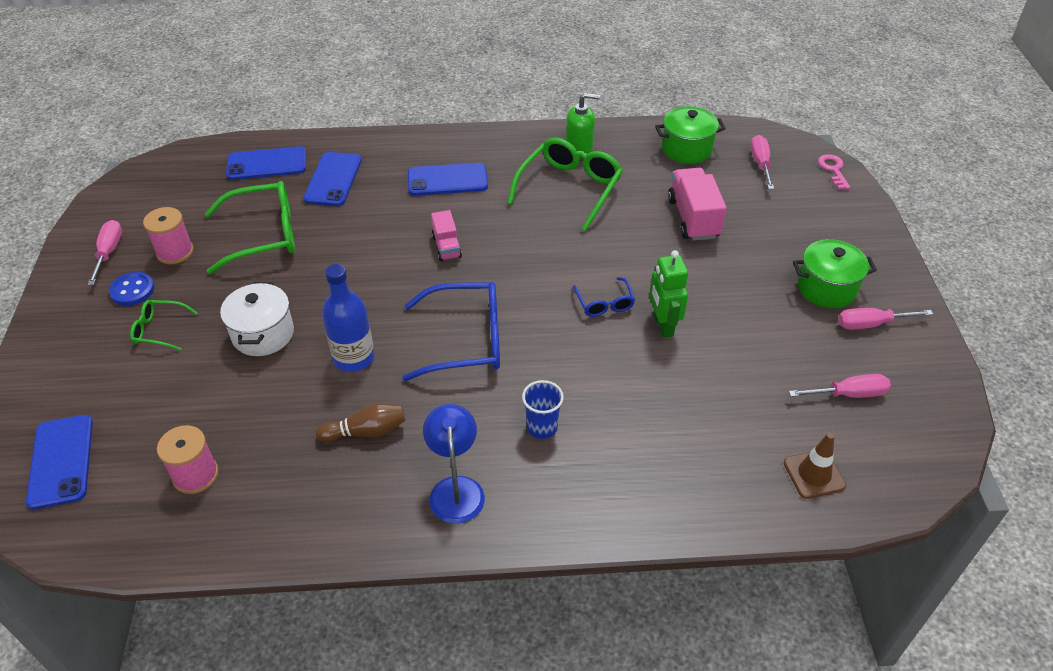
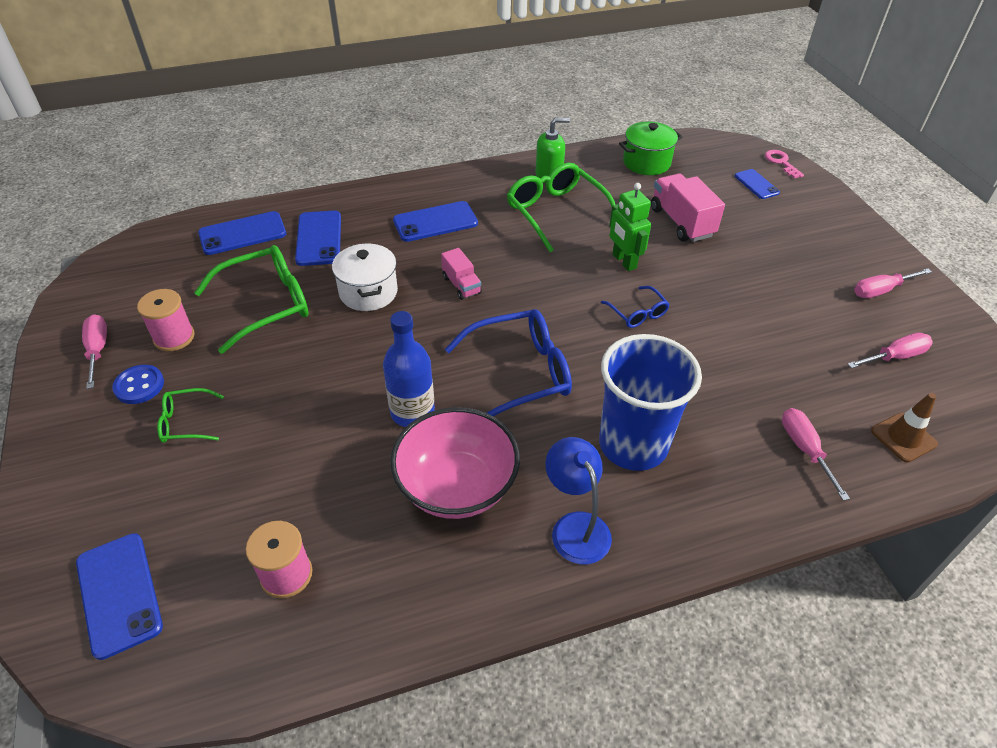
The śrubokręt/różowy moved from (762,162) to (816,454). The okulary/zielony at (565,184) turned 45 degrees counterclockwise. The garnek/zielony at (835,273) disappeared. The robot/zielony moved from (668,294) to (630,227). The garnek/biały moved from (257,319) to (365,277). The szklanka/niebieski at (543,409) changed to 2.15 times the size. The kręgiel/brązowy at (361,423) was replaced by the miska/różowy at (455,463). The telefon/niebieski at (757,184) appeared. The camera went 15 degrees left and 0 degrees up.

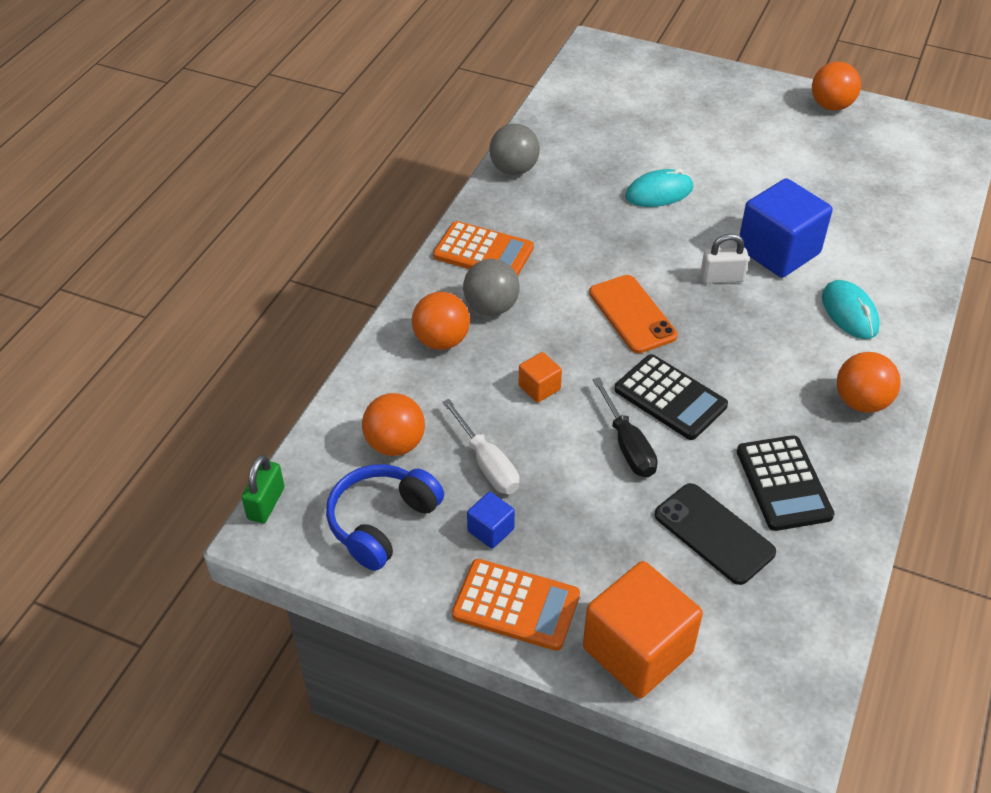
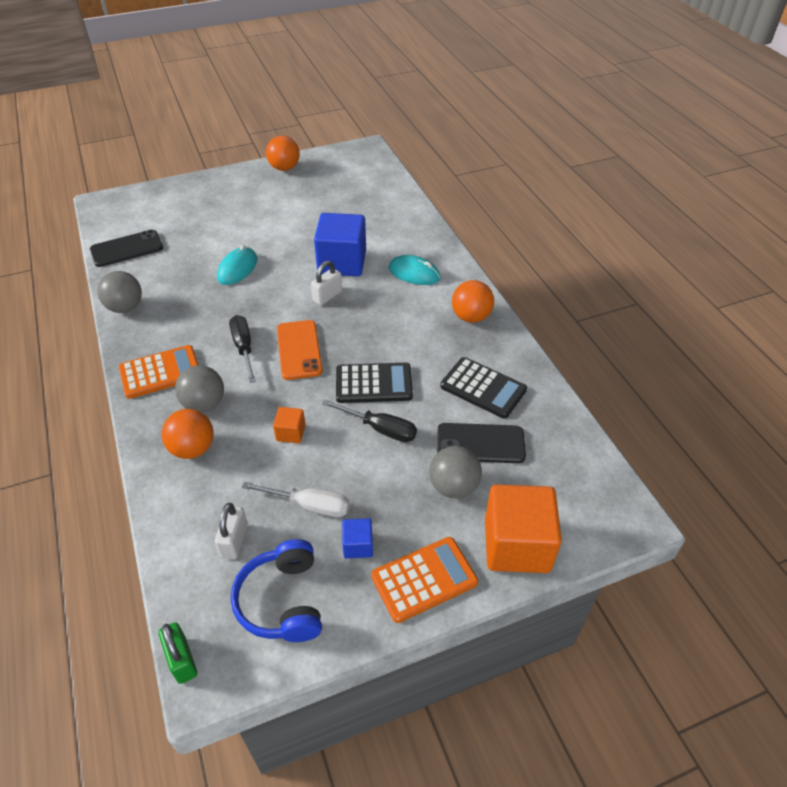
The telefon/pomarańczowy at (633,314) turned 60 degrees clockwise. The piłka/pomarańczowy at (393,424) was replaced by the kłódka/biały at (231,531). The telefon/czarny at (126,248) appeared. The śrubokręt/czarny at (242,349) appeared. The piłka/szary at (455,472) appeared. The camera went 45 degrees left and 0 degrees up.

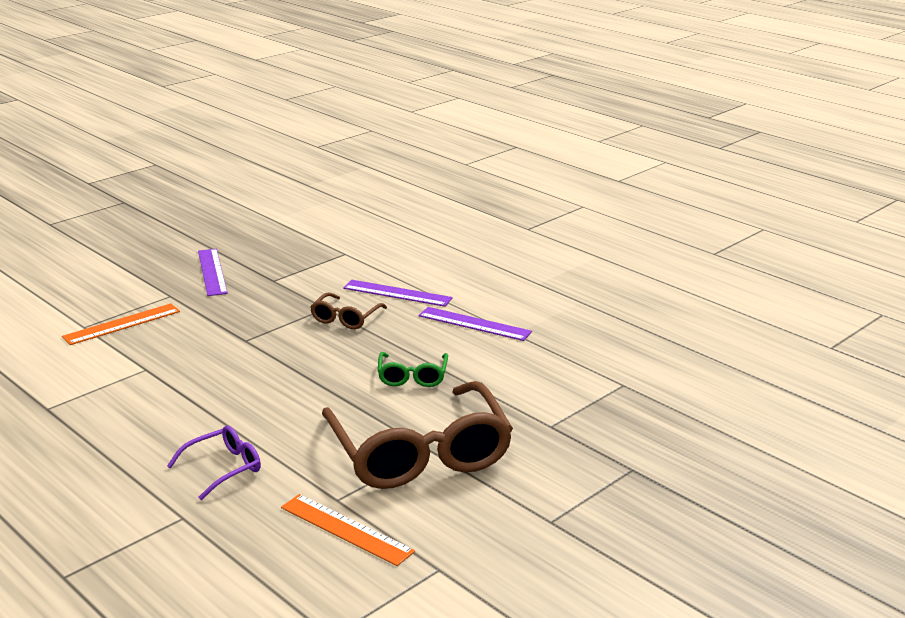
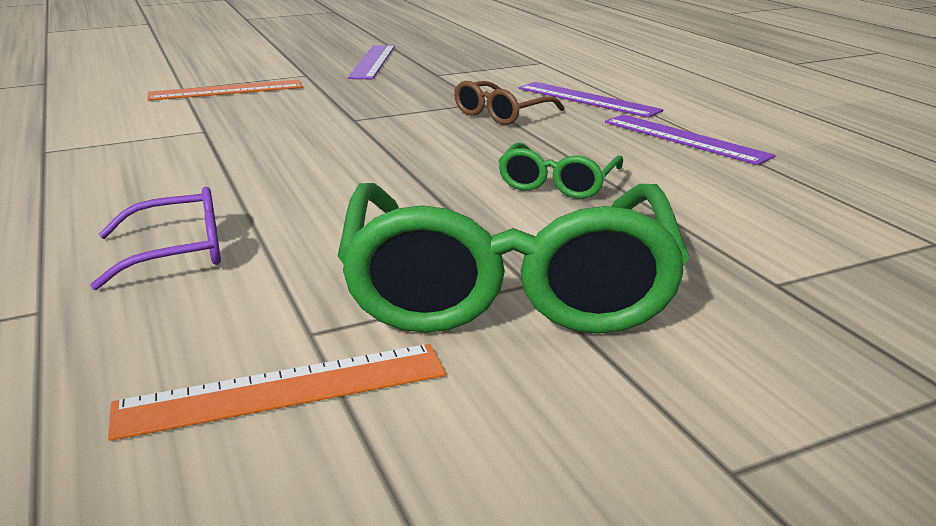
The okulary/brązowy at (417,435) became the okulary/zielony at (514,258). The linijka/pomarańczowy at (348,530) turned 75 degrees counterclockwise. The camera went 20 degrees right and 0 degrees up.

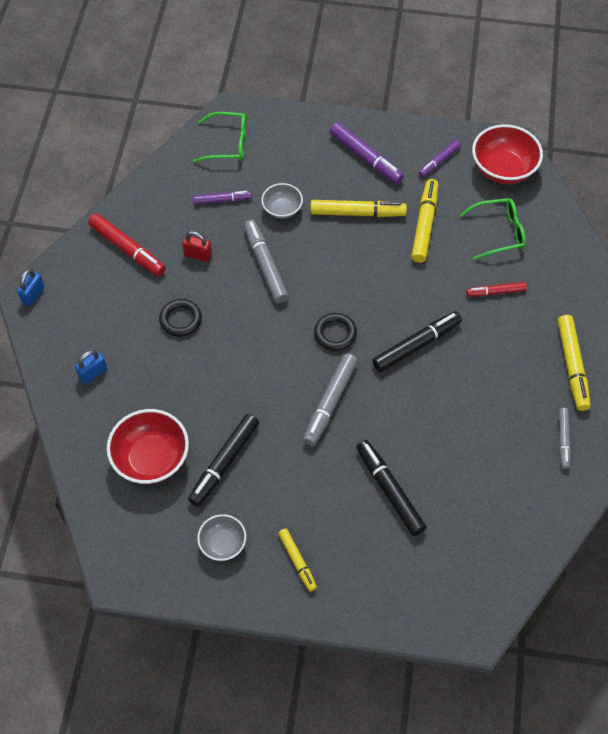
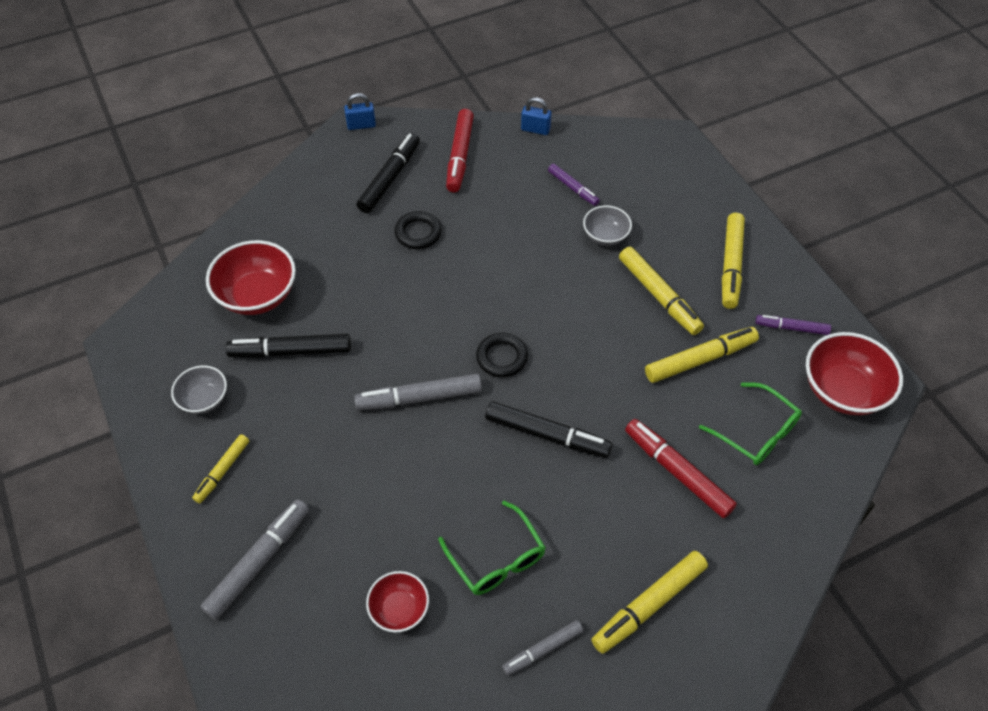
The okulary/zielony moved from (219,137) to (492,548). The flamaster/fioletowy at (367,153) became the flamaster/żółty at (733,261). The flamaster/szary moved from (266,261) to (254,559). The kłódka/czerwony at (197,246) disappeared. The flamaster/czerwony at (496,289) changed to 1.65 times the size. The kłódka/niebieski moved from (91,367) to (536,116). The flamaster/czarny moved from (391,488) to (388,173). The miska/czerwony at (397,601) appeared. The camera went 55 degrees right and 5 degrees down.

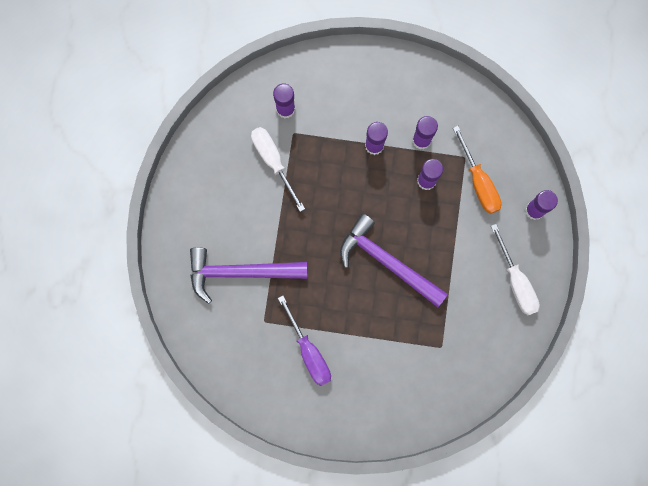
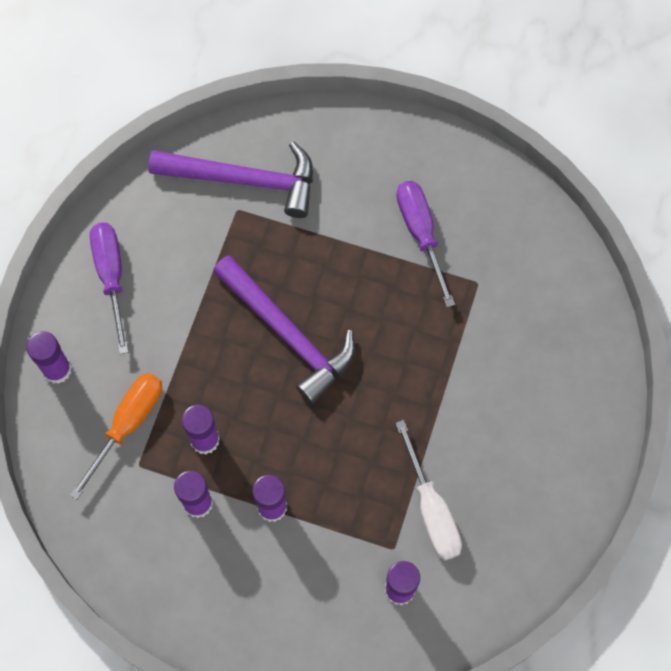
The śrubokręt/pomarańczowy at (477,170) turned 45 degrees clockwise. The śrubokręt/biały at (515,269) became the śrubokręt/fioletowy at (109,288). The młotek/fioletowy moved from (248,276) to (230,179). The camera went 170 degrees left and 10 degrees down.

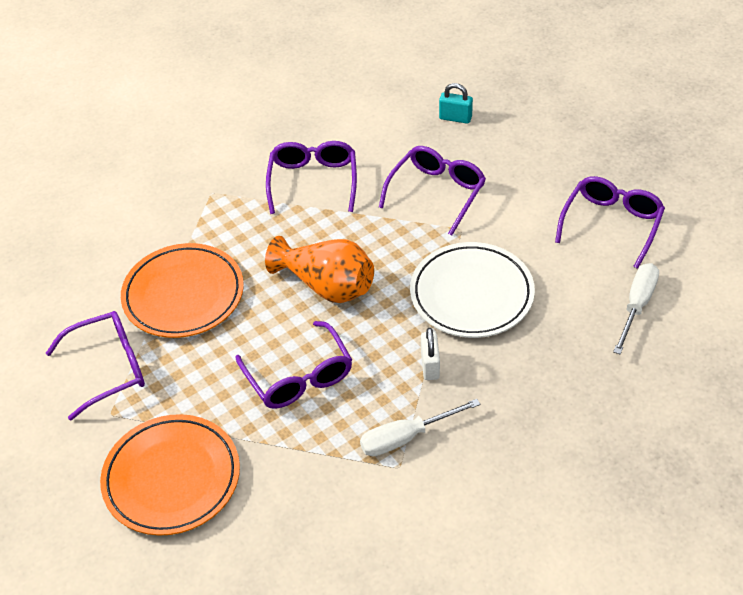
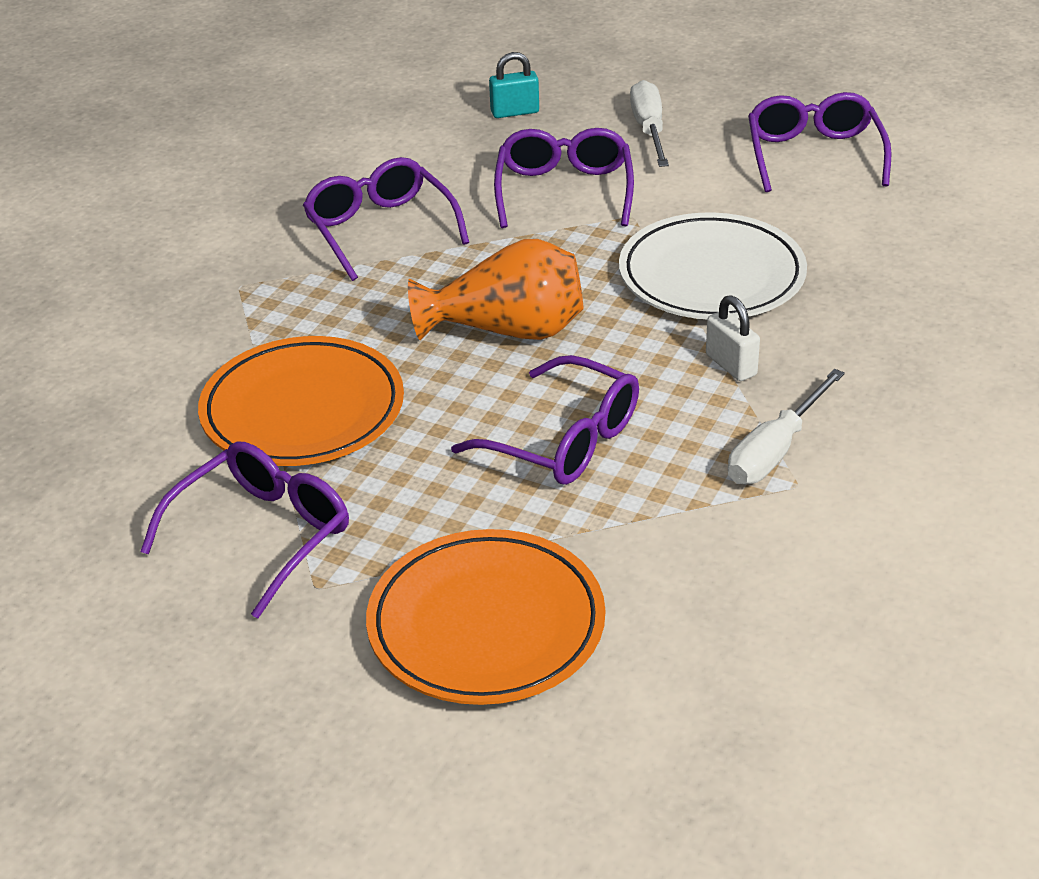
The śrubokręt/biały moved from (636,308) to (649,123). The camera went 30 degrees left and 10 degrees down.

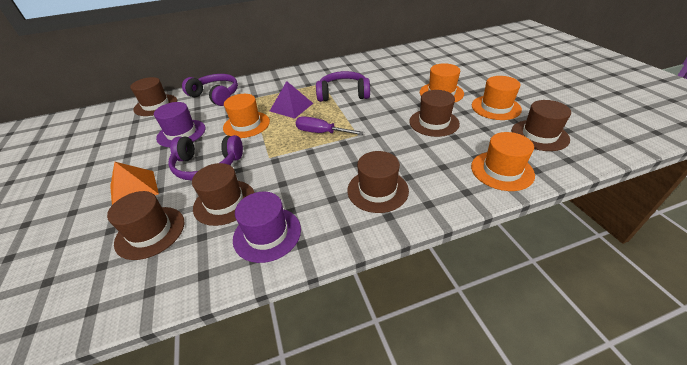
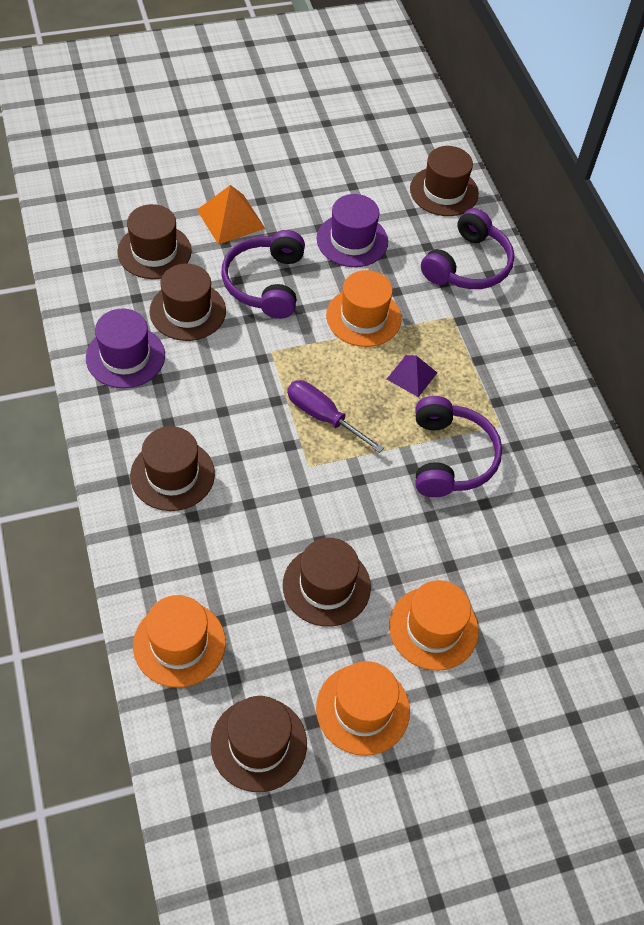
The piramida/fioletowy at (291,100) changed to 0.67 times the size. The śrubokręt/fioletowy at (330,125) turned 75 degrees counterclockwise. The camera went 85 degrees right and 15 degrees up.

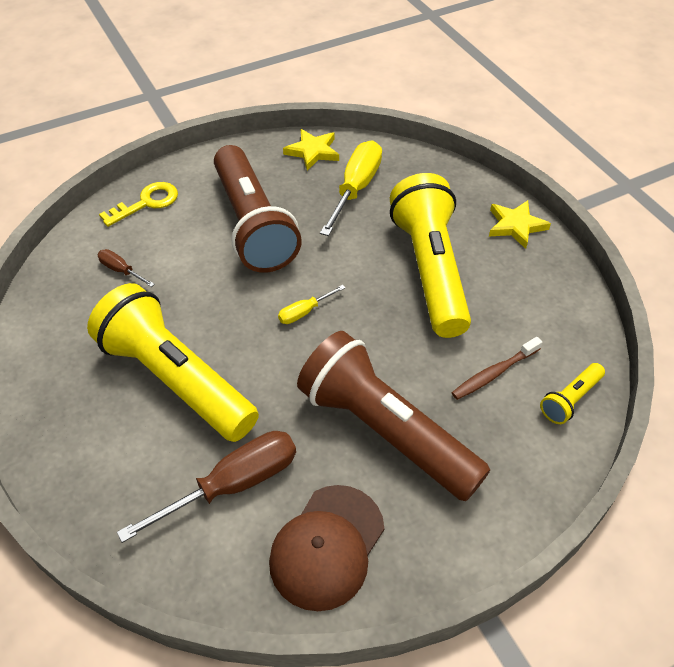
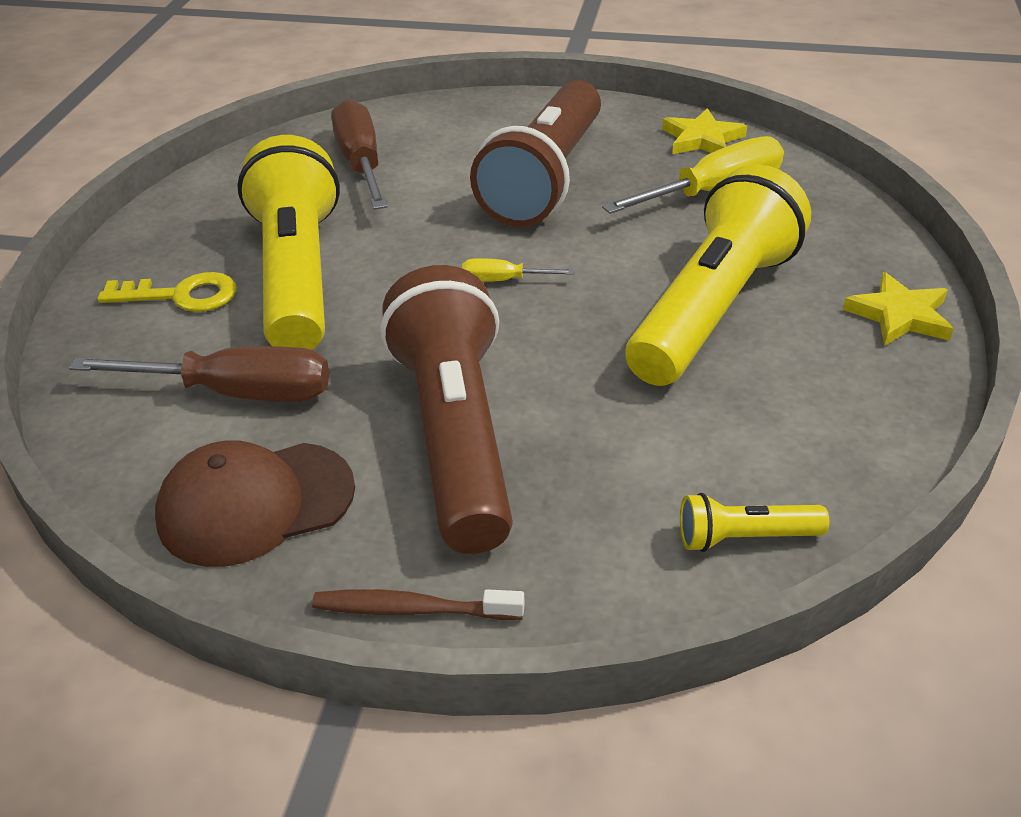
The klucz/żółty moved from (138,204) to (167,292). The śrubokręt/brązowy at (126,268) changed to 2.05 times the size. The szczoteczka do zębów/brązowy moved from (497,368) to (418,604). The camera went 40 degrees right and 10 degrees down.

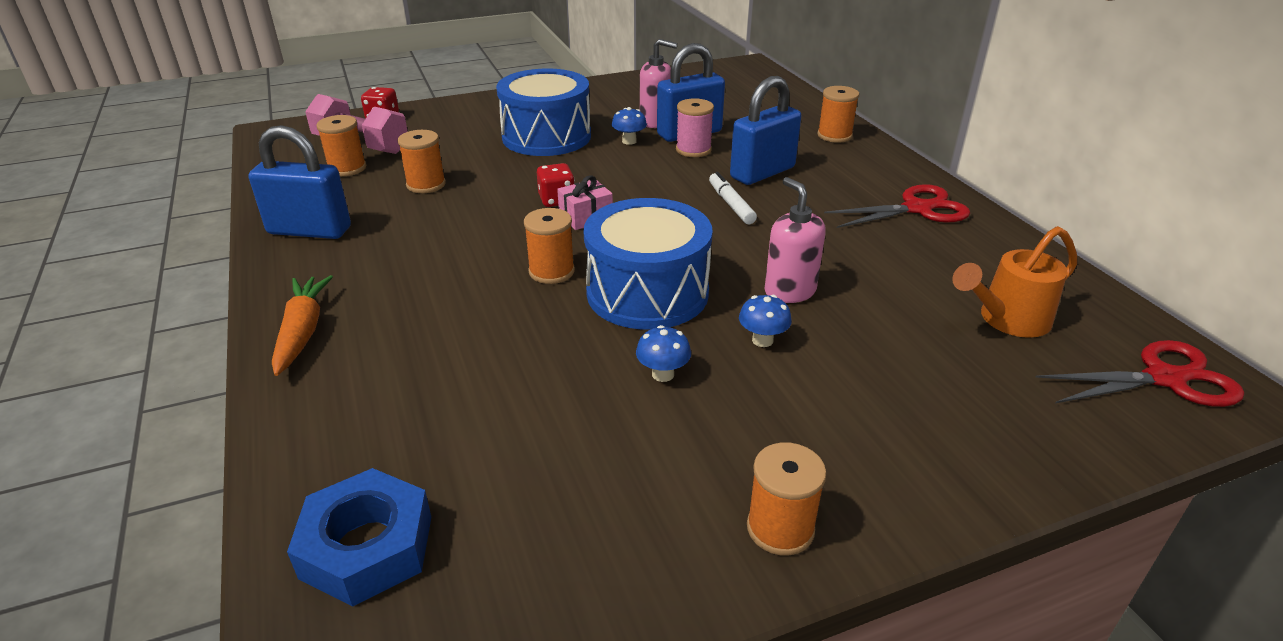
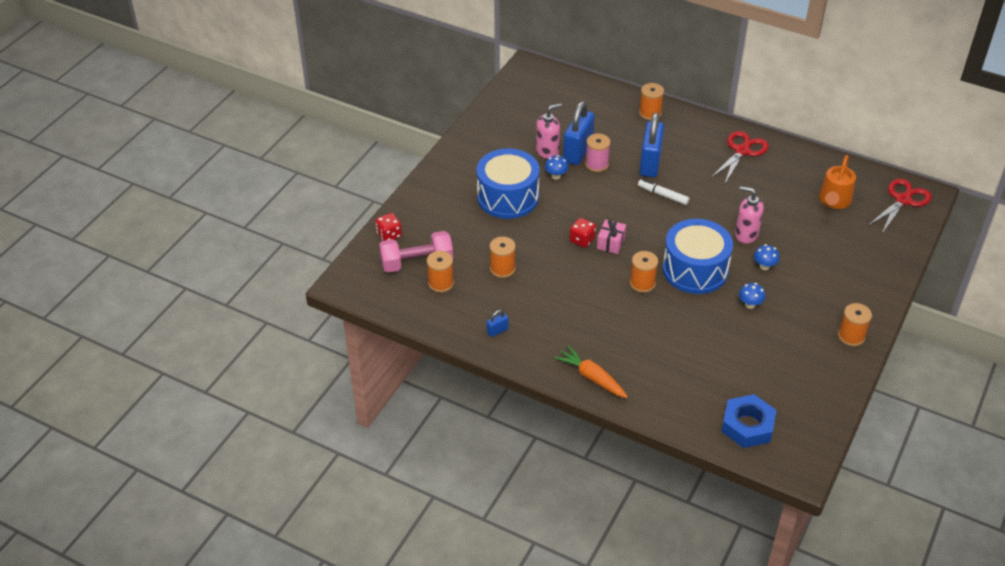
The kłódka/niebieski at (300,182) changed to 0.43 times the size. The camera went 40 degrees left and 10 degrees up.

